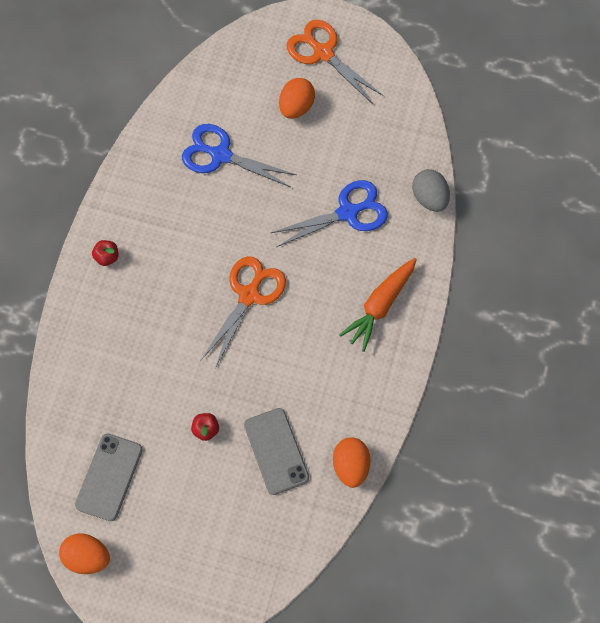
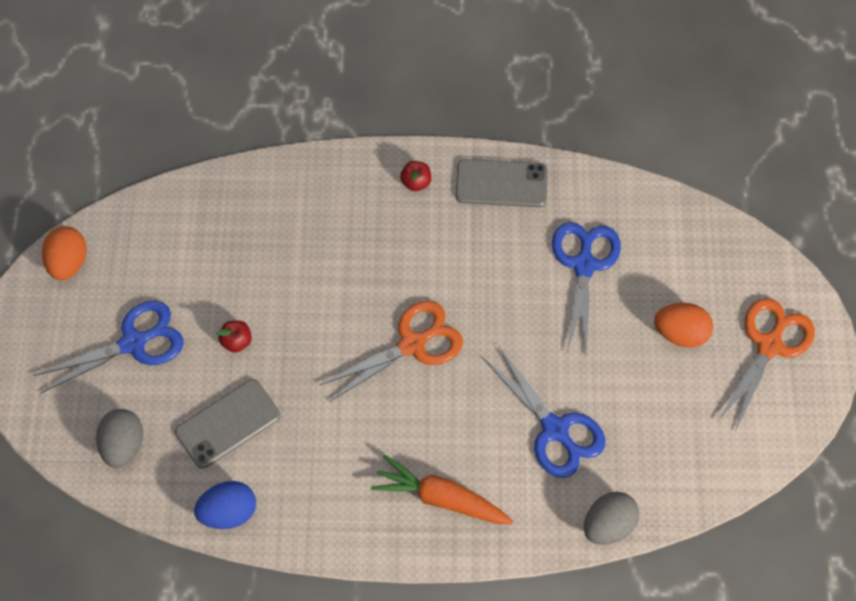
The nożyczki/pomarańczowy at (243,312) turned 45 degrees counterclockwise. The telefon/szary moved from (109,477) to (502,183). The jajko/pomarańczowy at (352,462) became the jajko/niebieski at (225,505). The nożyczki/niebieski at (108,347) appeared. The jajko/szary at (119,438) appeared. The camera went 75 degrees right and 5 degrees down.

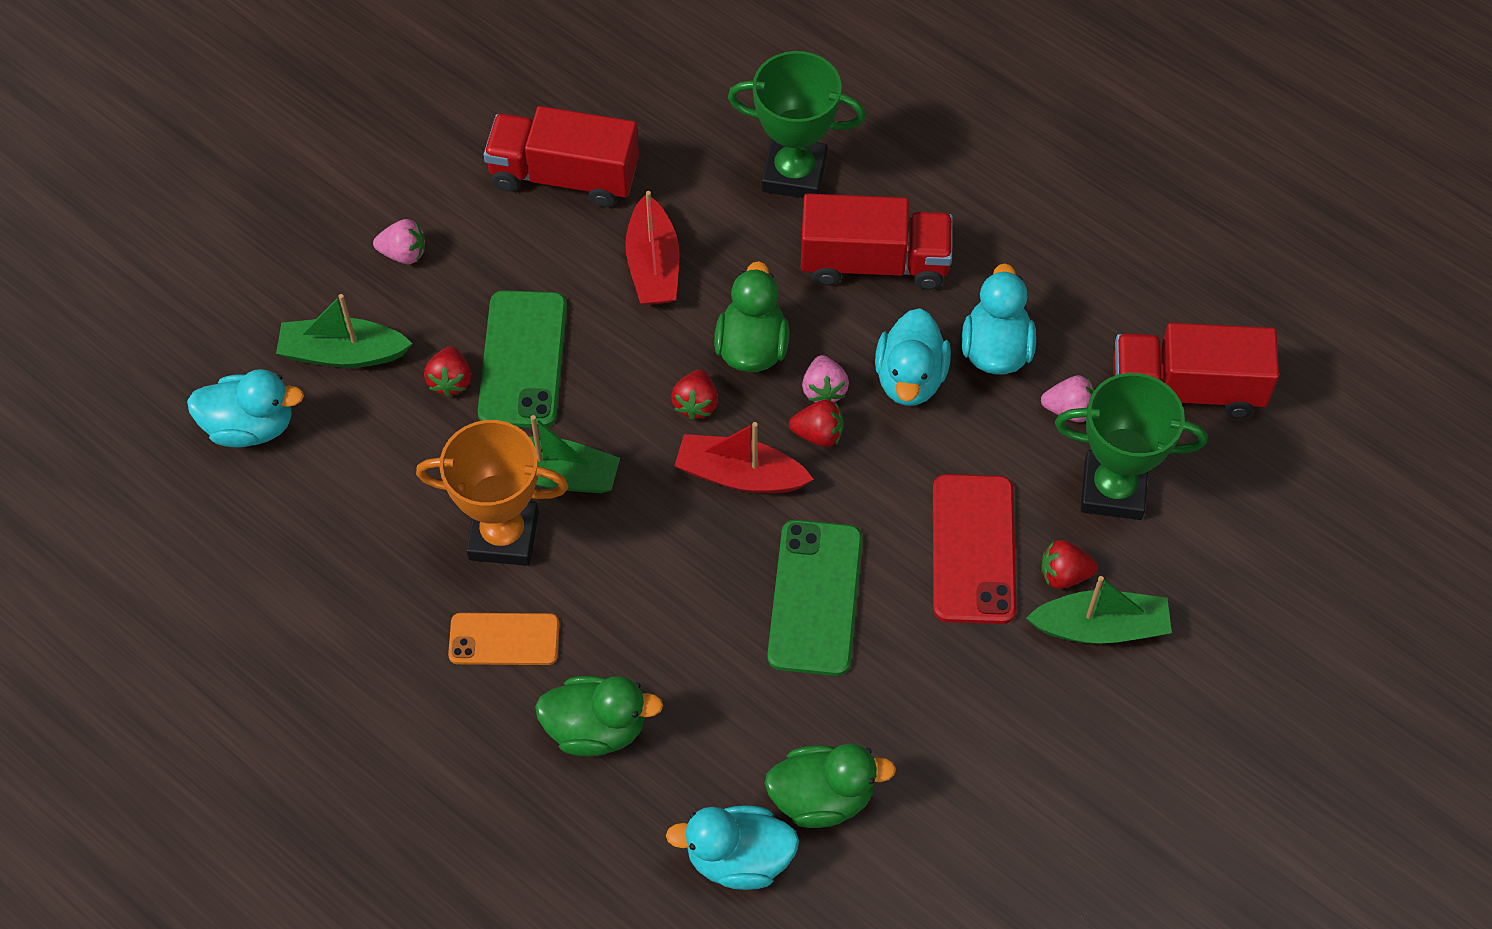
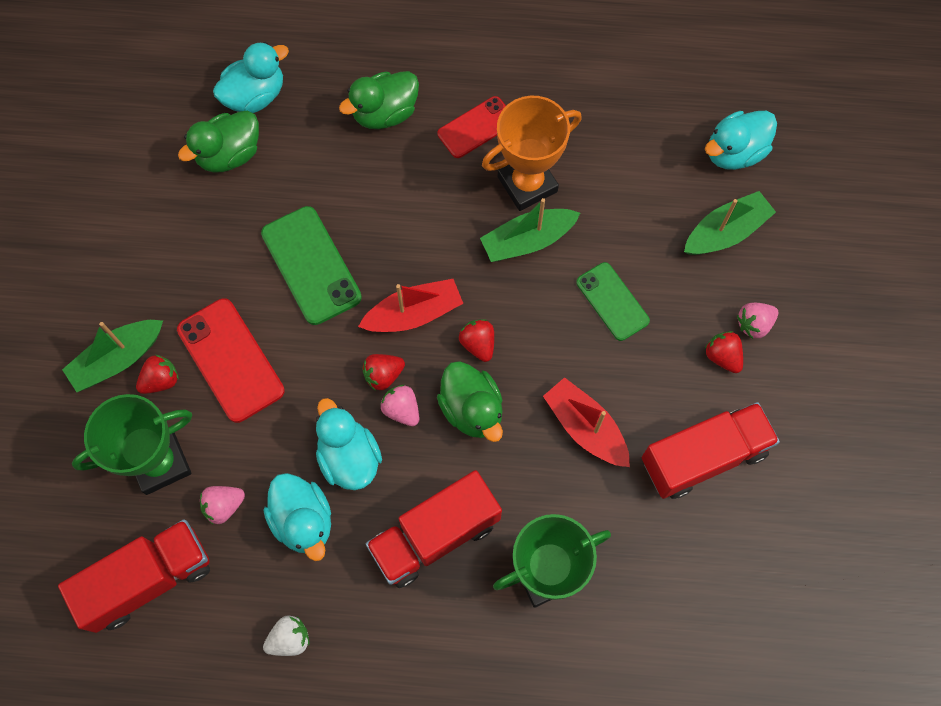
The telefon/zielony at (522,359) changed to 0.66 times the size. The truskawka/czerwony moved from (447,371) to (724,352). The telefon/pomarańczowy at (503,639) became the telefon/czerwony at (472,127). The truskawka/biały at (286,635) appeared. The camera went 145 degrees right and 10 degrees up.

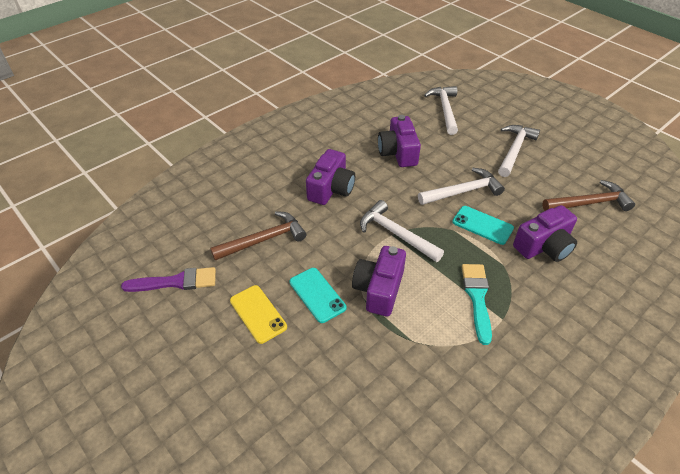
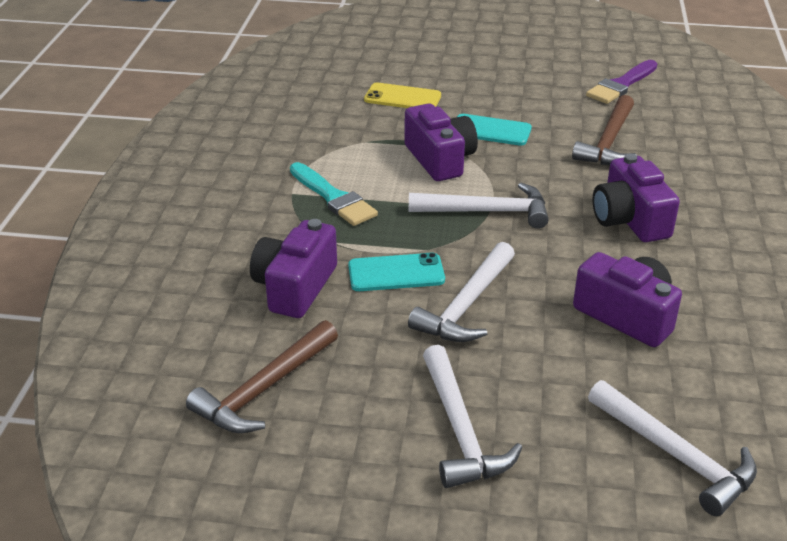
The telefon/żółty moved from (258,314) to (402,95). The camera went 140 degrees right and 10 degrees down.

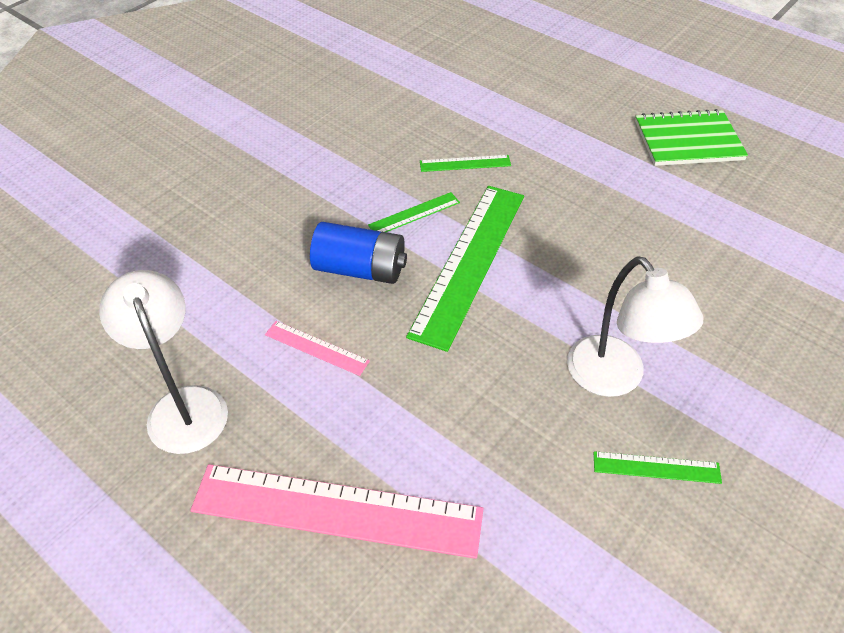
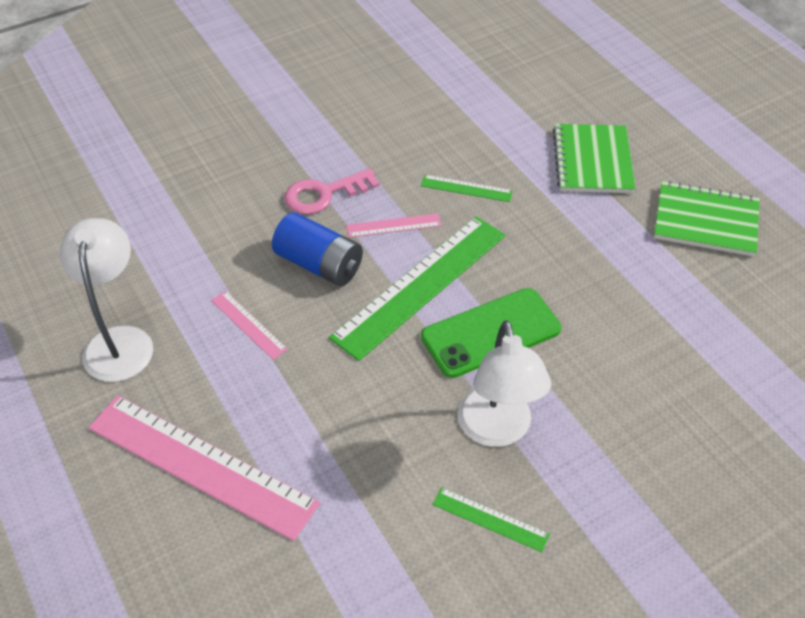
The linijka/zielony at (414,212) became the linijka/różowy at (393,225). The zeszyt/zielony at (594,158) appeared. The klucz/różowy at (332,191) appeared. The telefon/zielony at (491,333) appeared. The camera went 20 degrees right and 0 degrees up.

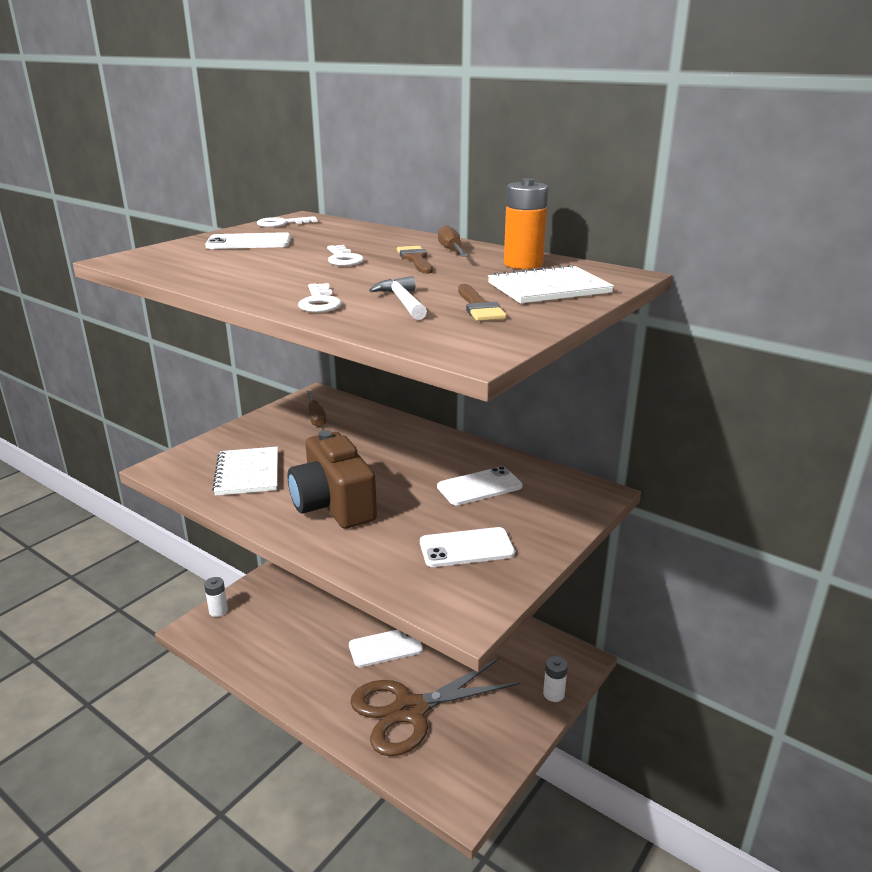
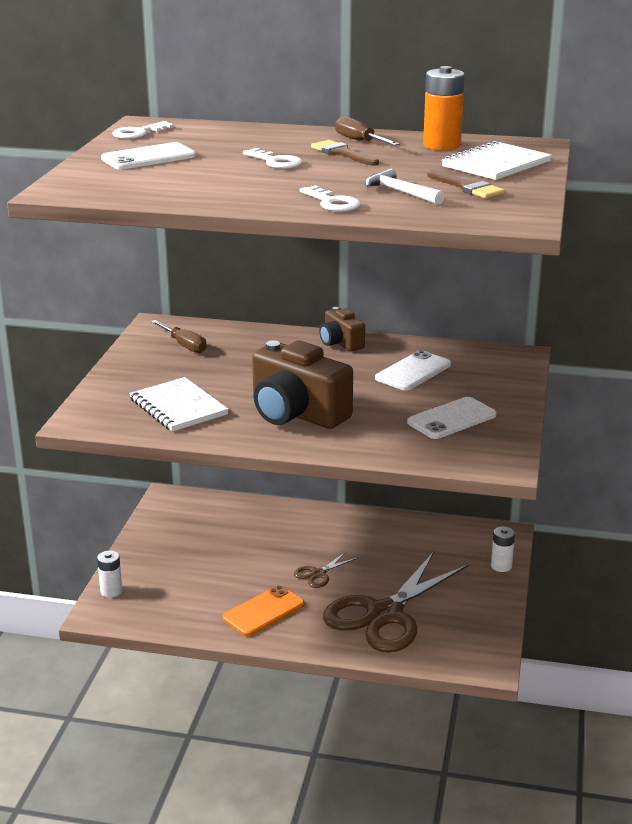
The telefon/biały at (386,649) was replaced by the nożyczki/brązowy at (325,570). The aparat fotograficzny/brązowy at (342,329) appeared. The telefon/pomarańczowy at (264,610) appeared. The camera went 25 degrees left and 0 degrees up.

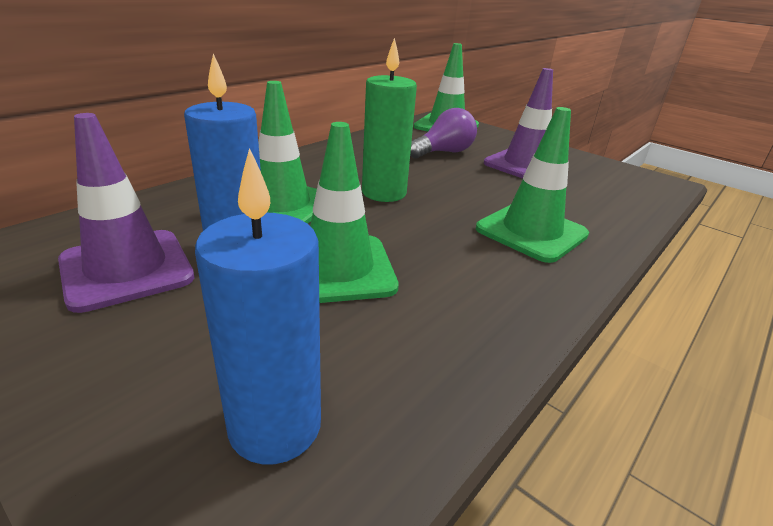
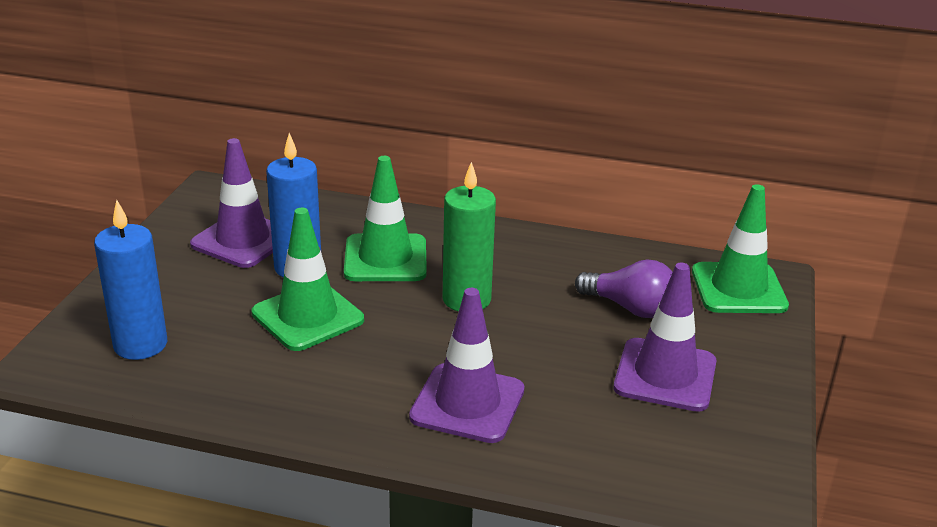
The pachołek/zielony at (532,185) became the pachołek/fioletowy at (466,365). The camera went 65 degrees right and 0 degrees up.

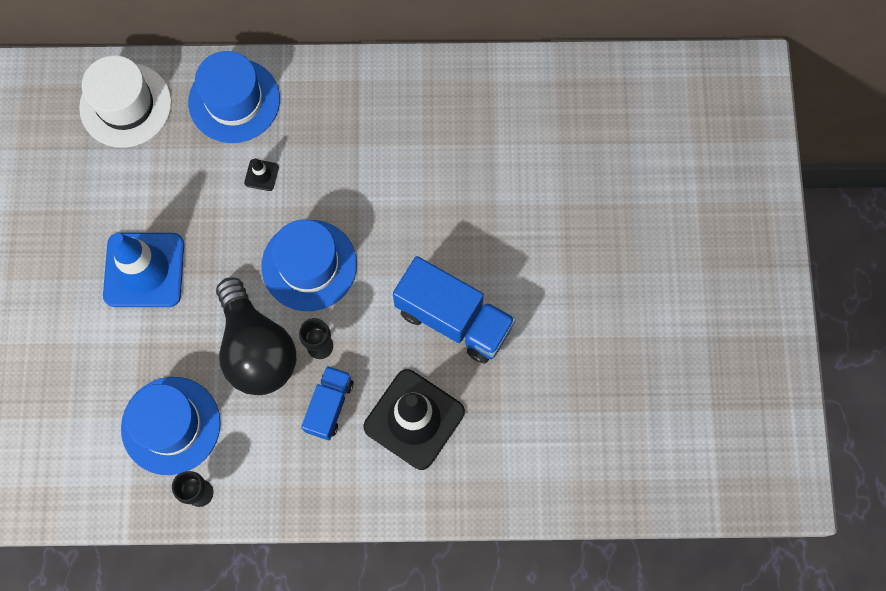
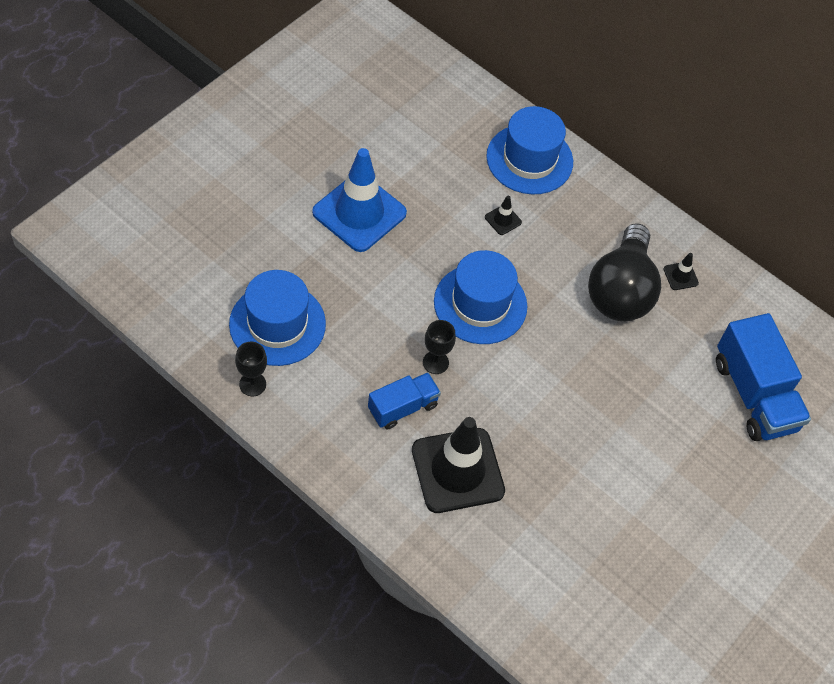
The kapelusz/biały at (125,101) disappeared. The ciężarówka/niebieski moved from (454,310) to (763,377). The żarówka/czarny moved from (256,336) to (624,272). The pachołek/czarny at (681,271) appeared. The camera went 35 degrees right and 15 degrees down.

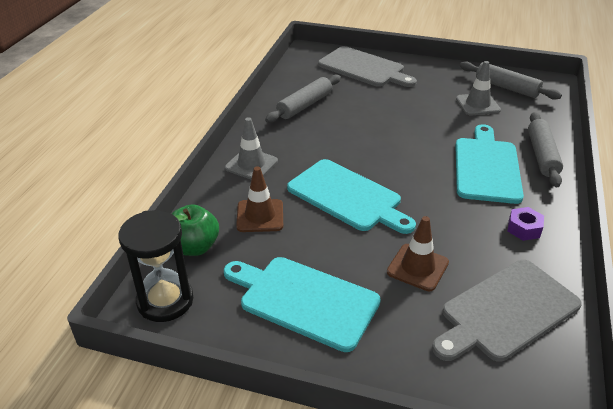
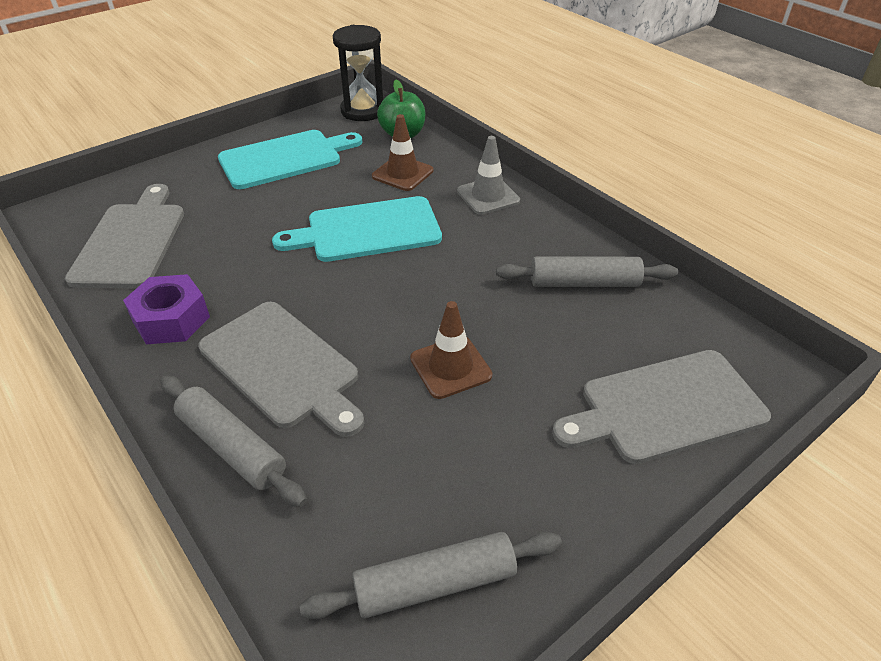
The pachołek/szary at (478,88) disappeared. The wałek do ciasta/szary at (303,99) turned 75 degrees counterclockwise. The deska do krojenia/turkusowy at (489,164) became the deska do krojenia/szary at (281,369). The nakrętka/fioletowy at (525,224) changed to 1.59 times the size. The pachołek/brązowy moved from (418,253) to (451,350). The camera went 125 degrees right and 5 degrees up.

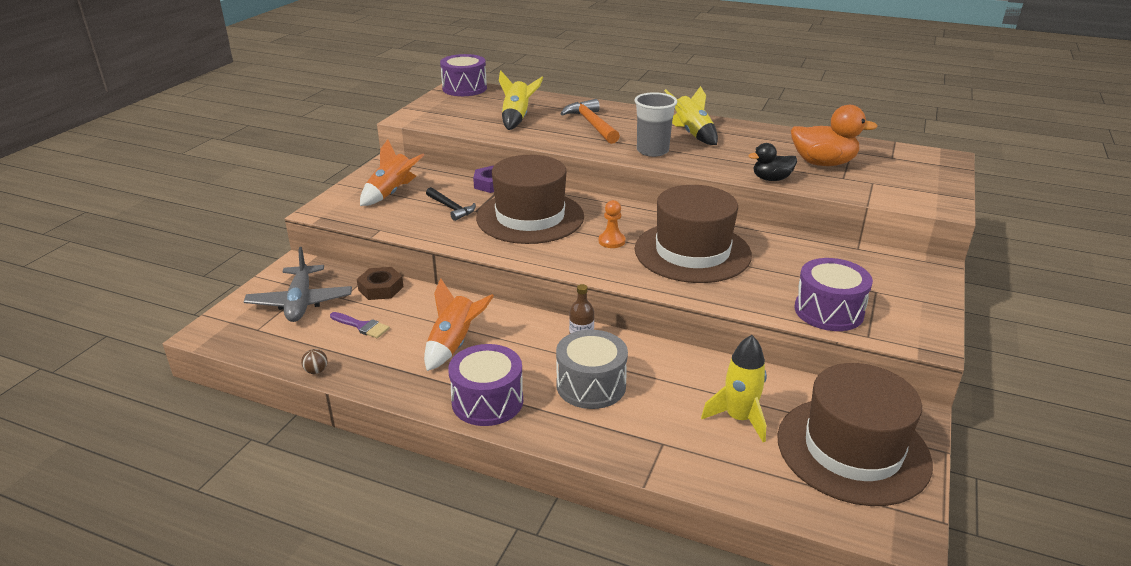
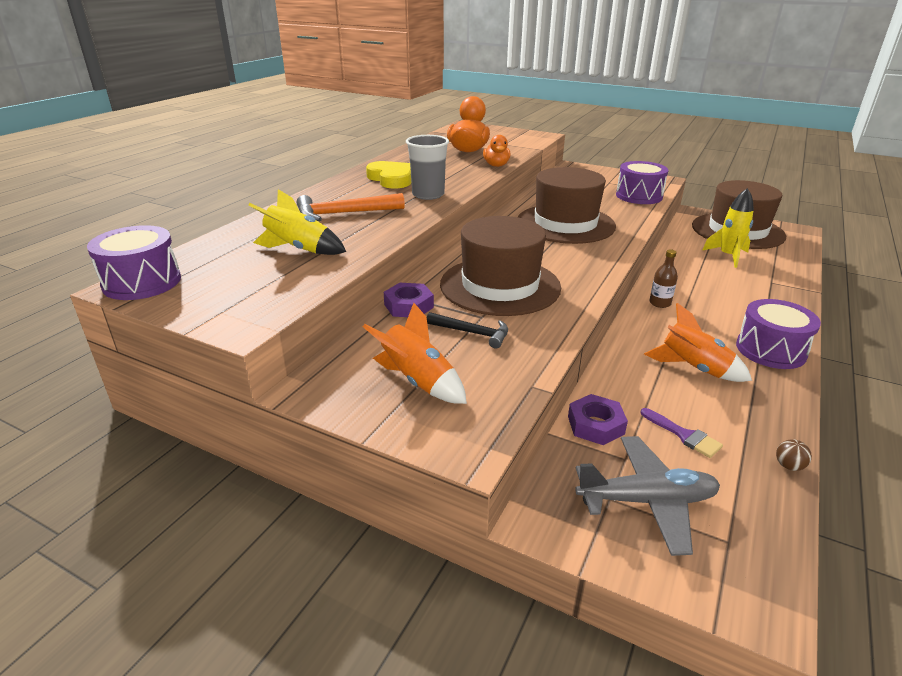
The rakieta/żółty at (691,115) was replaced by the serce/żółty at (388,174). The kaczka/czarny at (772,162) became the kaczka/pomarańczowy at (497,151). The młotek/czarny at (451,204) turned 60 degrees clockwise. The pionek/pomarańczowy at (612,224) disappeared. The nakrętka/brązowy at (380,283) became the nakrętka/fioletowy at (598,419). The pędzel/fioletowy at (360,325) turned 105 degrees clockwise. The bęben/szary at (592,369) disappeared. The camera went 85 degrees left and 0 degrees up.

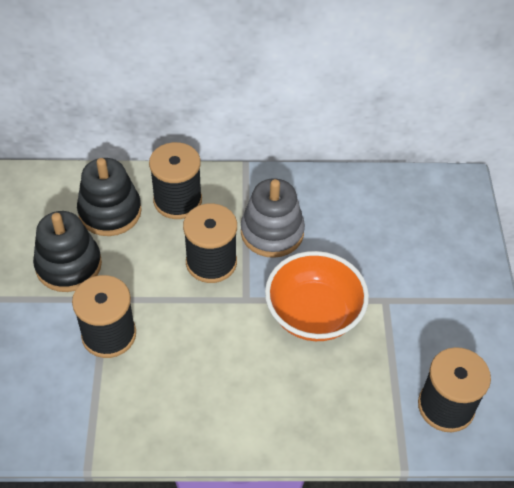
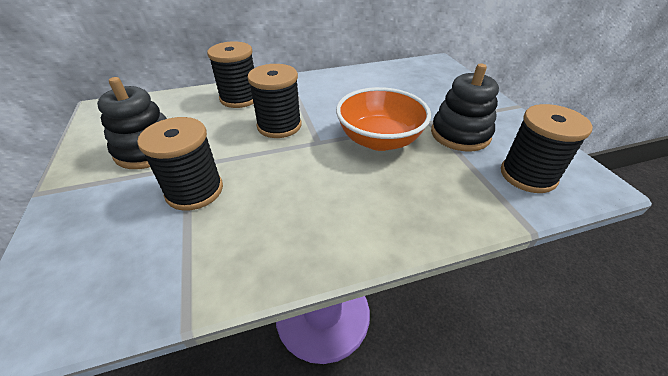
The zabawka nakładanka/czarny moved from (109,197) to (465,108). The zabawka nakładanka/szary at (273,218) disappeared. The camera went 15 degrees left and 10 degrees down.

